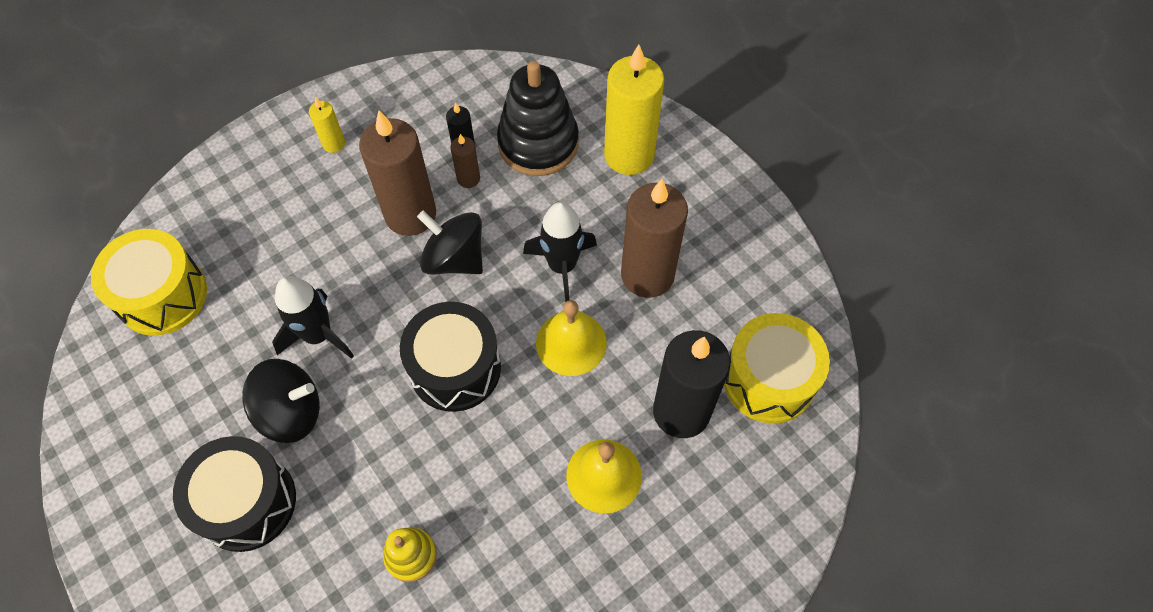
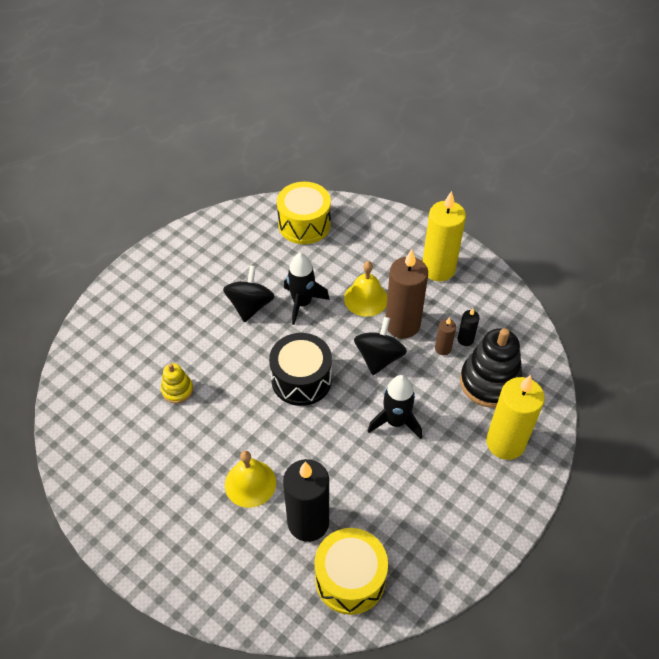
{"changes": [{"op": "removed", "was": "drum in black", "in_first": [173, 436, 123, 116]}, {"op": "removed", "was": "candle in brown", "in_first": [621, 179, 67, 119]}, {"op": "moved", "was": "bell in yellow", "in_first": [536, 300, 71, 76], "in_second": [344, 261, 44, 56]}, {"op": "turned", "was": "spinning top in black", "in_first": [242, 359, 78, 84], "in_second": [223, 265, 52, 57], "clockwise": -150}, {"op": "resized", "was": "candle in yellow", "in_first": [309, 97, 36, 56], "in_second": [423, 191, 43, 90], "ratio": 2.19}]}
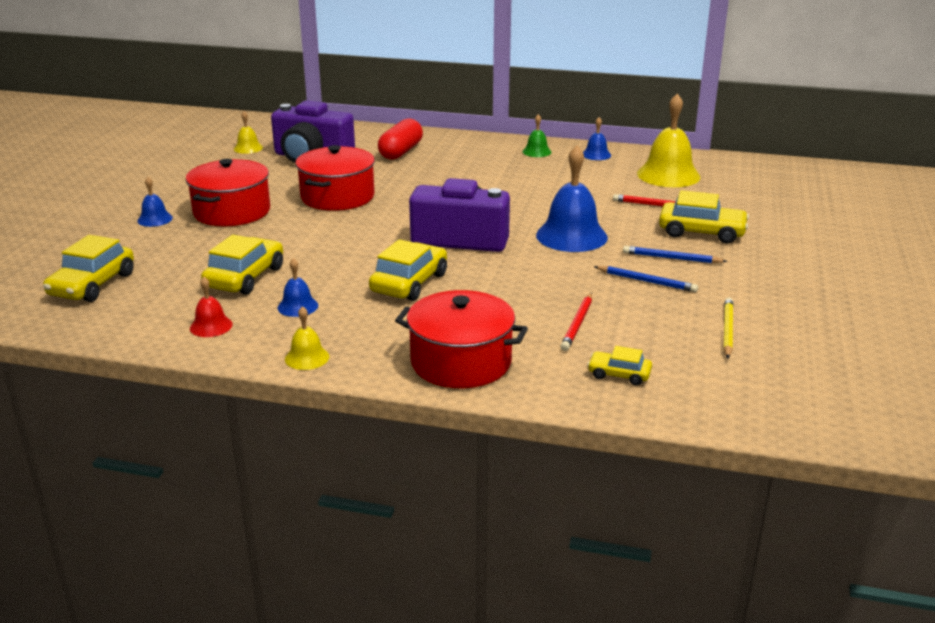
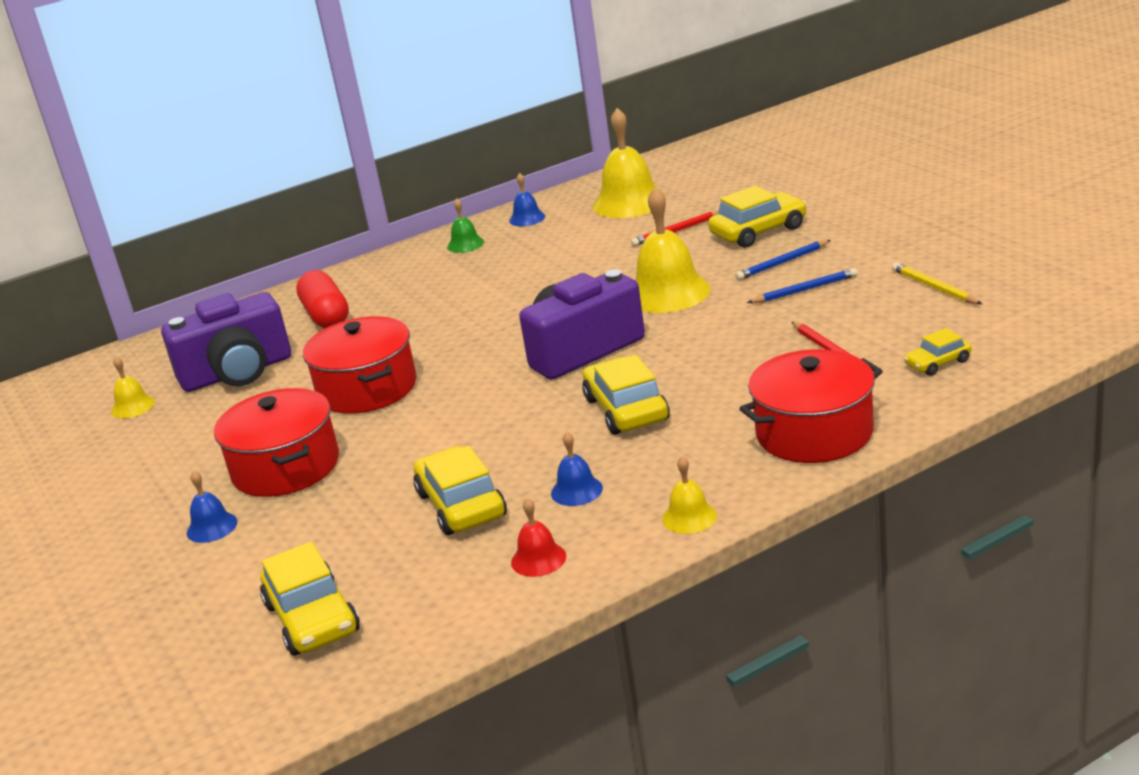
{"changes": [{"op": "recoloured", "was": "bell in blue", "now": "bell in yellow", "in_first": [536, 145, 72, 107], "in_second": [635, 187, 76, 126]}]}
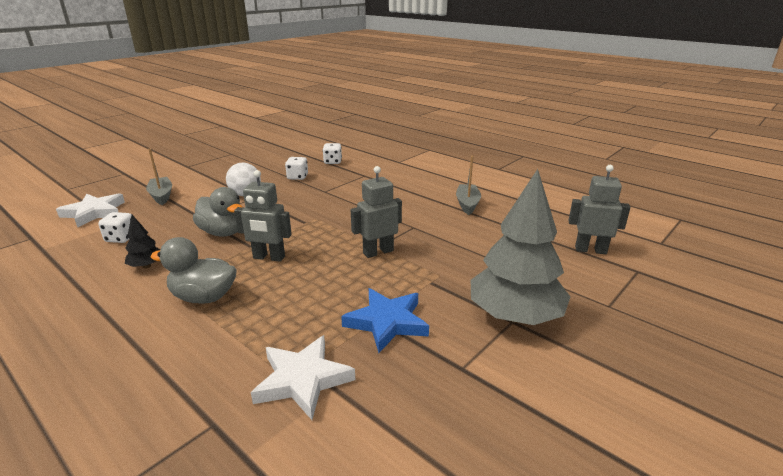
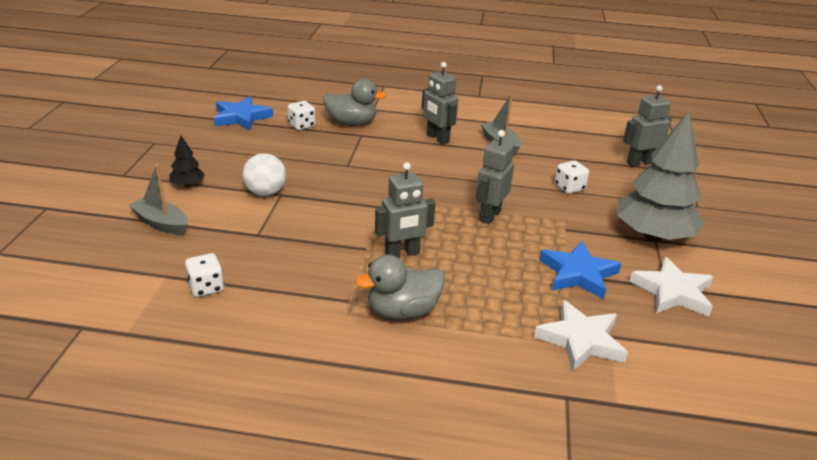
{"changes": [{"op": "added", "now": "star in blue", "in_second": [214, 96, 59, 35]}, {"op": "added", "now": "robot in grey", "in_second": [422, 62, 36, 82]}, {"op": "moved", "was": "star in white", "in_first": [56, 193, 69, 34], "in_second": [629, 257, 84, 59]}, {"op": "moved", "was": "tree in black", "in_first": [125, 215, 35, 53], "in_second": [169, 136, 36, 51]}, {"op": "moved", "was": "duck in grey", "in_first": [193, 187, 49, 50], "in_second": [323, 79, 64, 47]}, {"op": "moved", "was": "dice in white", "in_first": [285, 157, 23, 23], "in_second": [555, 161, 34, 33]}]}
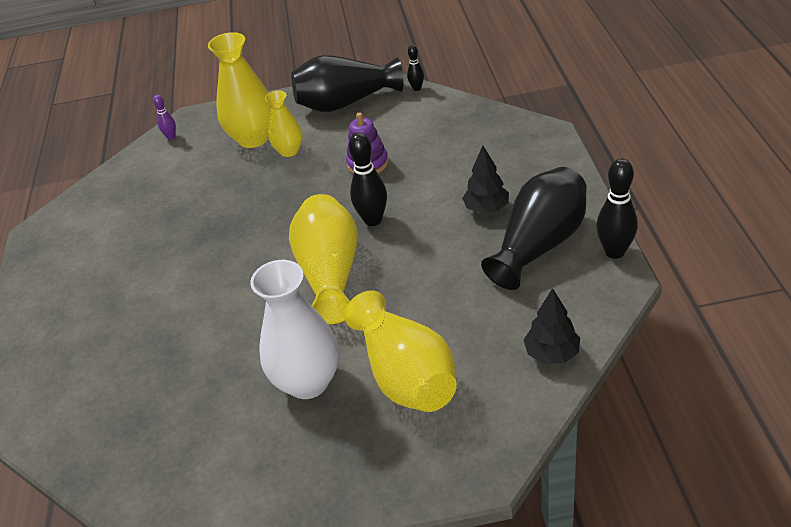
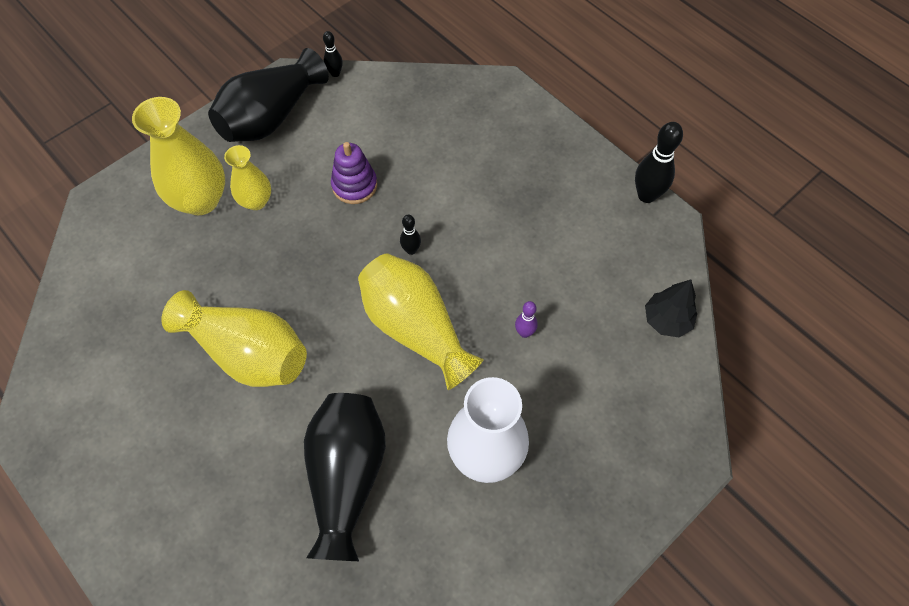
{"changes": [{"op": "removed", "was": "tree in black", "in_first": [462, 146, 47, 67]}, {"op": "moved", "was": "bowling pin in purple", "in_first": [153, 95, 23, 45], "in_second": [515, 301, 23, 37]}, {"op": "moved", "was": "vase in yellow", "in_first": [345, 290, 112, 122], "in_second": [162, 290, 145, 97]}, {"op": "moved", "was": "vase in black", "in_first": [481, 167, 106, 123], "in_second": [304, 393, 82, 168]}, {"op": "resized", "was": "bowling pin in black", "in_first": [349, 133, 38, 93], "in_second": [400, 215, 21, 40], "ratio": 0.55}]}
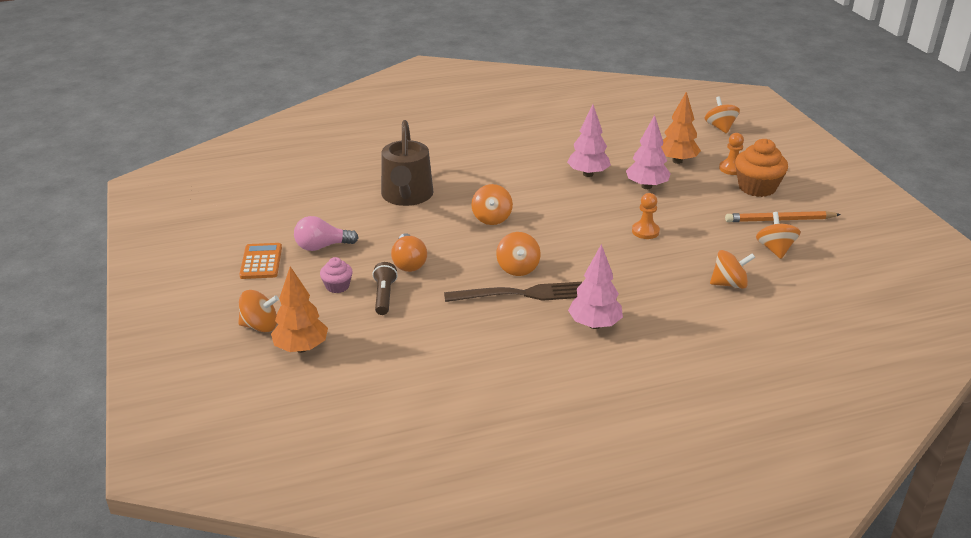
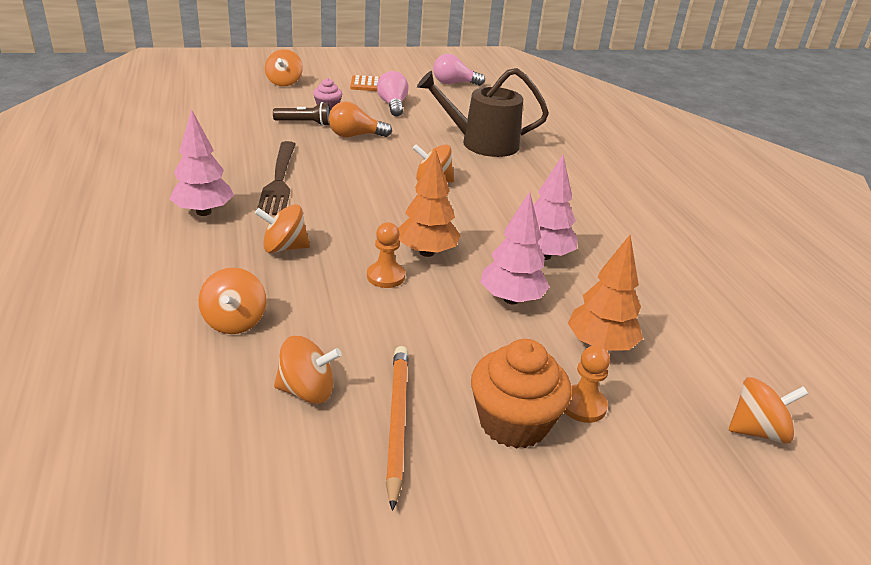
{"changes": [{"op": "added", "now": "light bulb in pink", "in_second": [433, 54, 52, 32]}, {"op": "moved", "was": "tree in orange", "in_first": [271, 266, 57, 87], "in_second": [398, 149, 63, 108]}, {"op": "moved", "was": "spinning top in orange", "in_first": [496, 232, 45, 44], "in_second": [255, 204, 55, 49]}]}
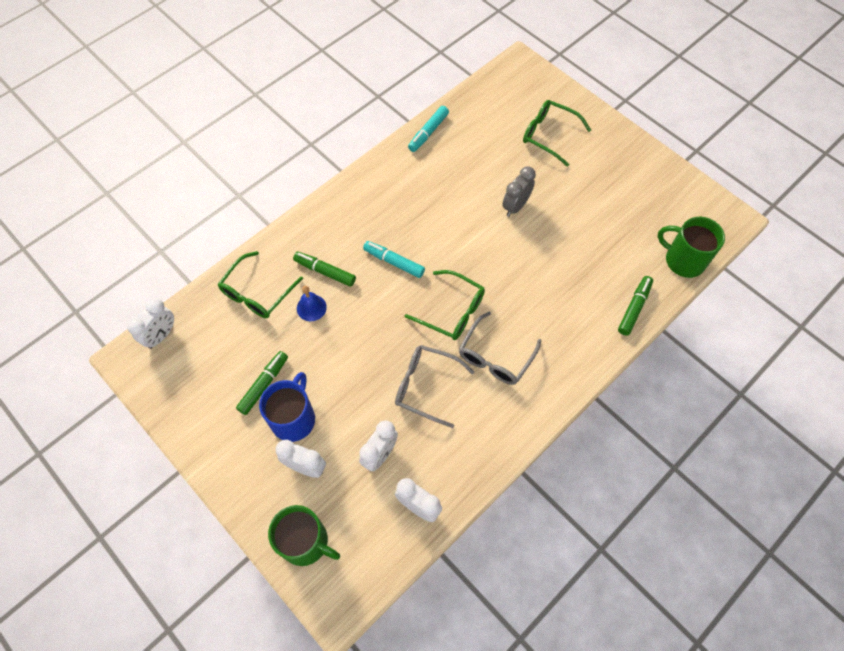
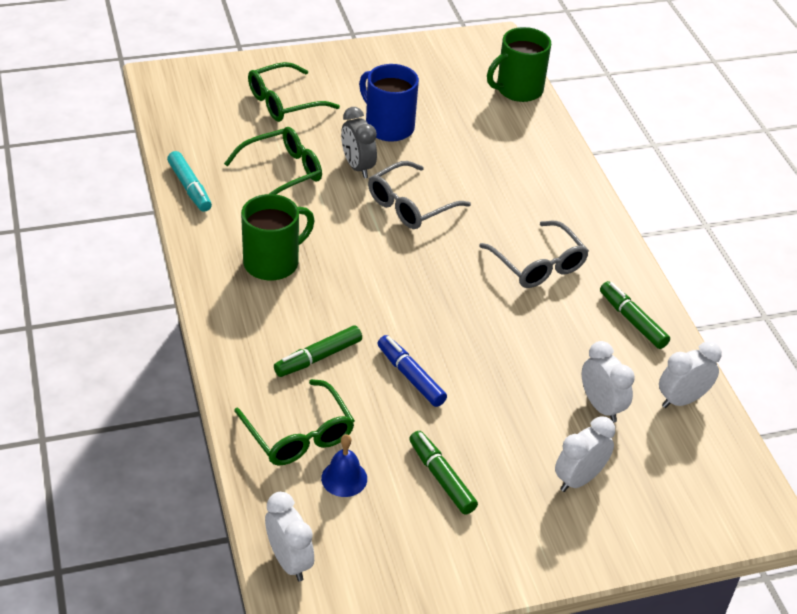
{"changes": [{"op": "removed", "was": "marker in turquoise", "in_first": [363, 241, 62, 37]}, {"op": "added", "now": "marker in blue", "in_second": [378, 335, 69, 72]}, {"op": "moved", "was": "mug in blue", "in_first": [259, 372, 56, 70], "in_second": [359, 64, 60, 78]}, {"op": "moved", "was": "mug in green", "in_first": [268, 505, 72, 61], "in_second": [241, 194, 74, 87]}, {"op": "moved", "was": "bell in blue", "in_first": [297, 286, 30, 35], "in_second": [321, 434, 46, 63]}, {"op": "moved", "was": "glasses in grey", "in_first": [395, 345, 79, 83], "in_second": [368, 161, 103, 68]}, {"op": "moved", "was": "glasses in green", "in_first": [404, 270, 81, 70], "in_second": [224, 127, 98, 67]}, {"op": "moved", "was": "marker in green", "in_first": [618, 276, 35, 60], "in_second": [600, 281, 70, 68]}]}
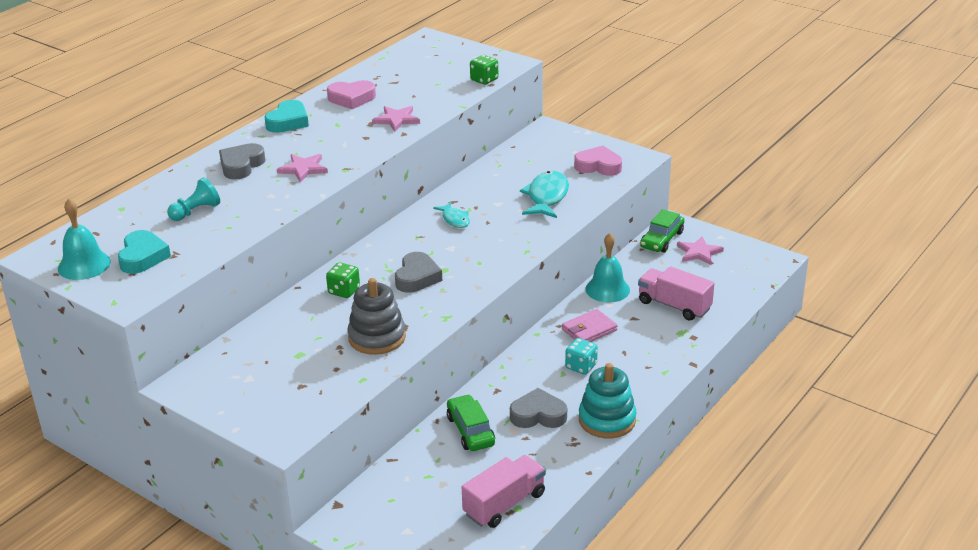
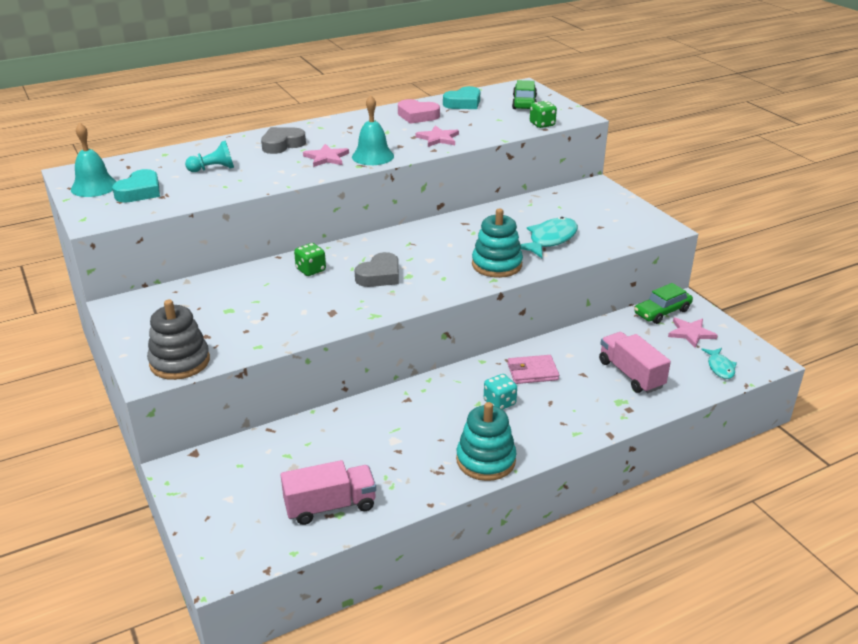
{"changes": [{"op": "removed", "was": "heart in grey", "in_first": [510, 388, 57, 40]}, {"op": "removed", "was": "heart in pink", "in_first": [574, 146, 48, 30]}, {"op": "added", "now": "stacking toy in turquoise", "in_second": [472, 209, 51, 69]}, {"op": "moved", "was": "heart in turquoise", "in_first": [265, 100, 44, 33], "in_second": [443, 86, 37, 23]}, {"op": "moved", "was": "stacking toy in grey", "in_first": [348, 278, 58, 77], "in_second": [147, 300, 63, 80]}, {"op": "moved", "was": "fish in turquoise", "in_first": [433, 202, 37, 26], "in_second": [701, 348, 36, 31]}, {"op": "moved", "was": "car in green", "in_first": [447, 394, 48, 57], "in_second": [512, 80, 25, 29]}, {"op": "moved", "was": "bell in turquoise", "in_first": [585, 233, 45, 69], "in_second": [352, 95, 42, 70]}]}
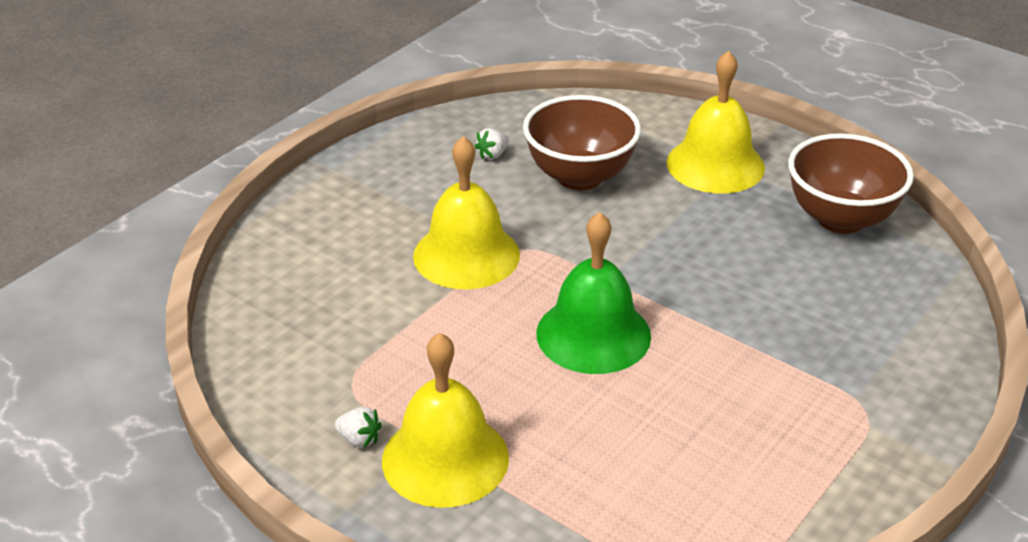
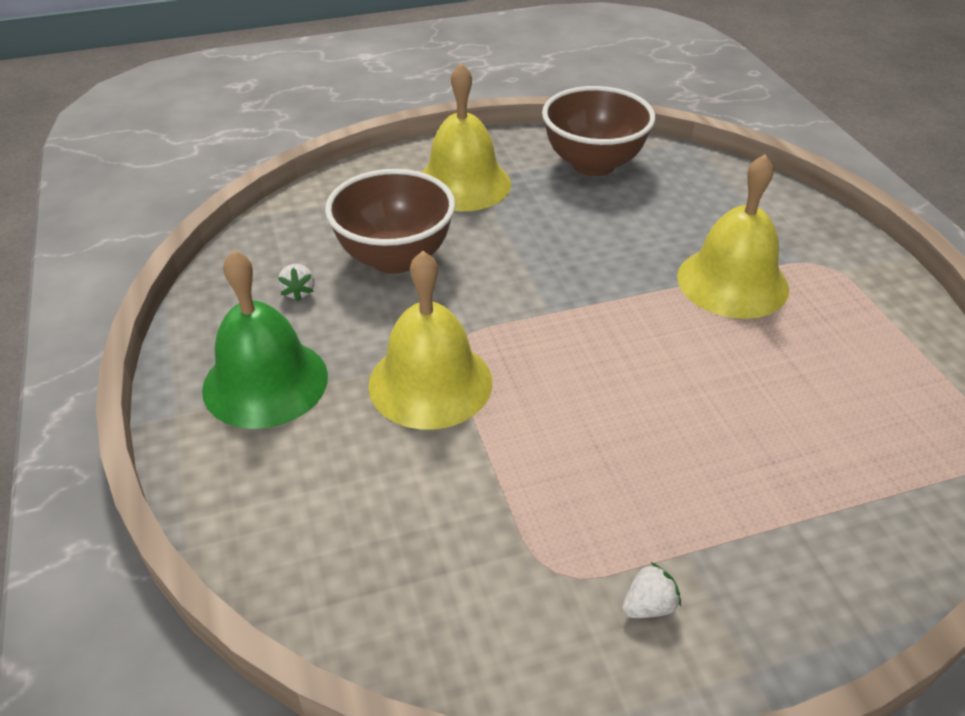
{"changes": [{"op": "moved", "was": "bell in yellow", "in_first": [382, 332, 127, 176], "in_second": [677, 154, 112, 165]}, {"op": "moved", "was": "bell in green", "in_first": [536, 212, 115, 162], "in_second": [202, 250, 126, 179]}]}
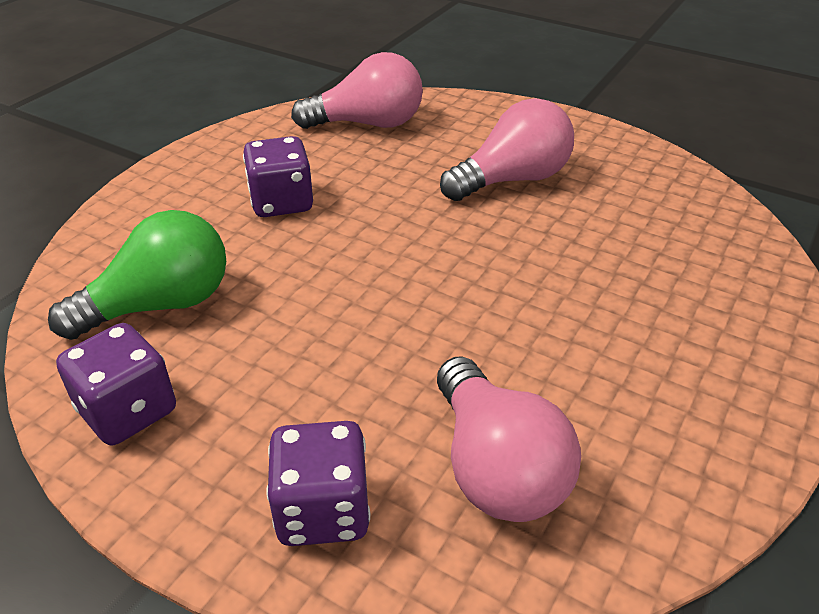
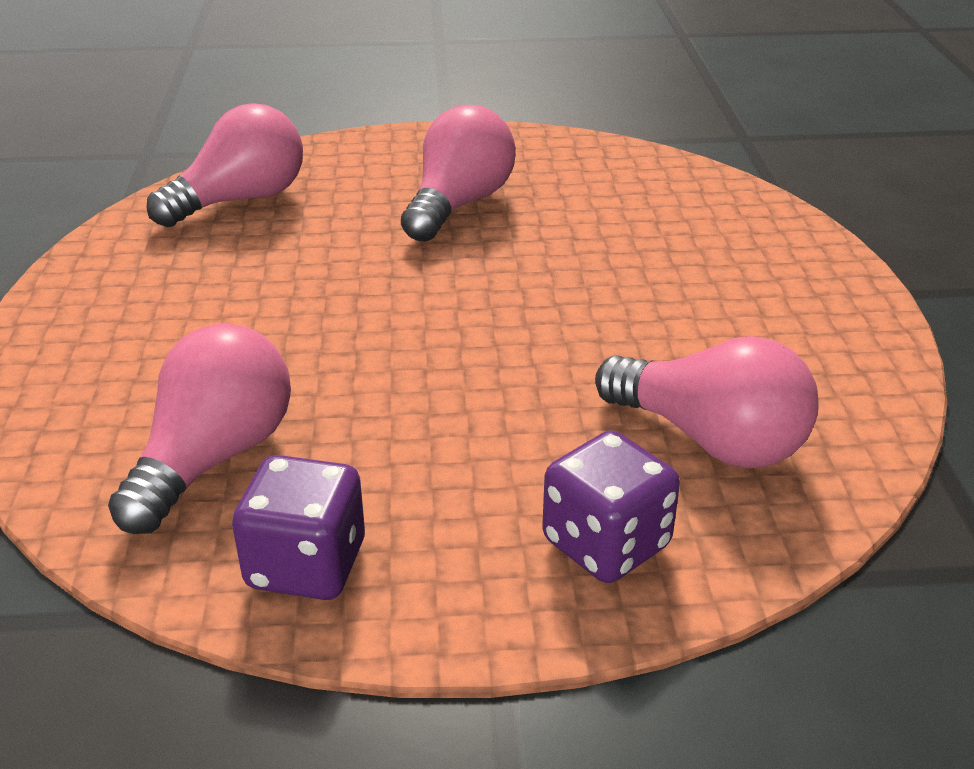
{"changes": [{"op": "removed", "was": "dice in purple", "in_first": [243, 136, 70, 81]}, {"op": "recoloured", "was": "light bulb in green", "now": "light bulb in pink", "in_first": [48, 210, 178, 130], "in_second": [108, 324, 183, 210]}]}
